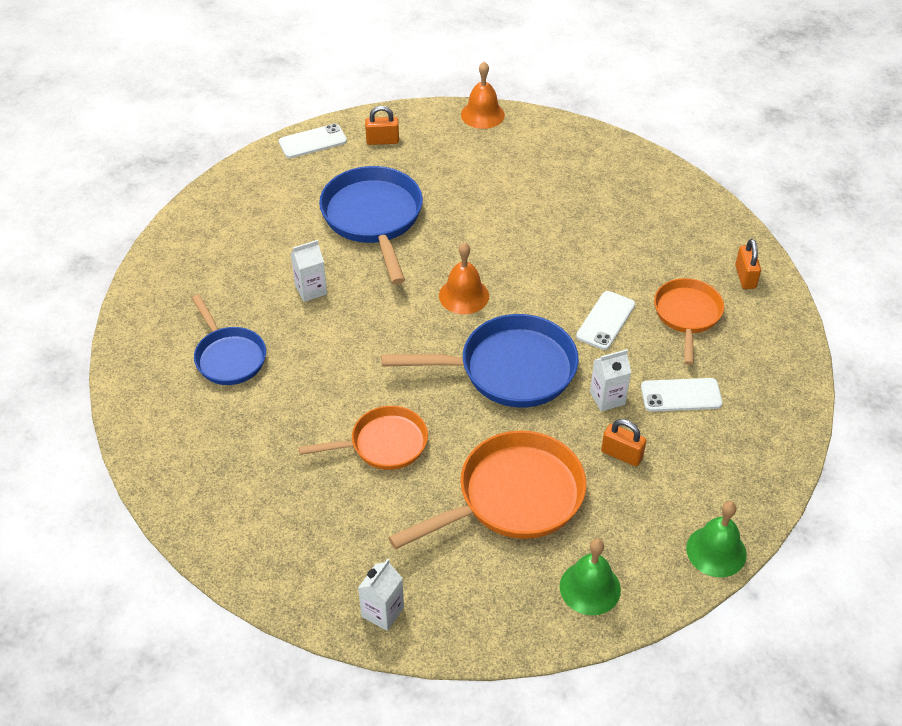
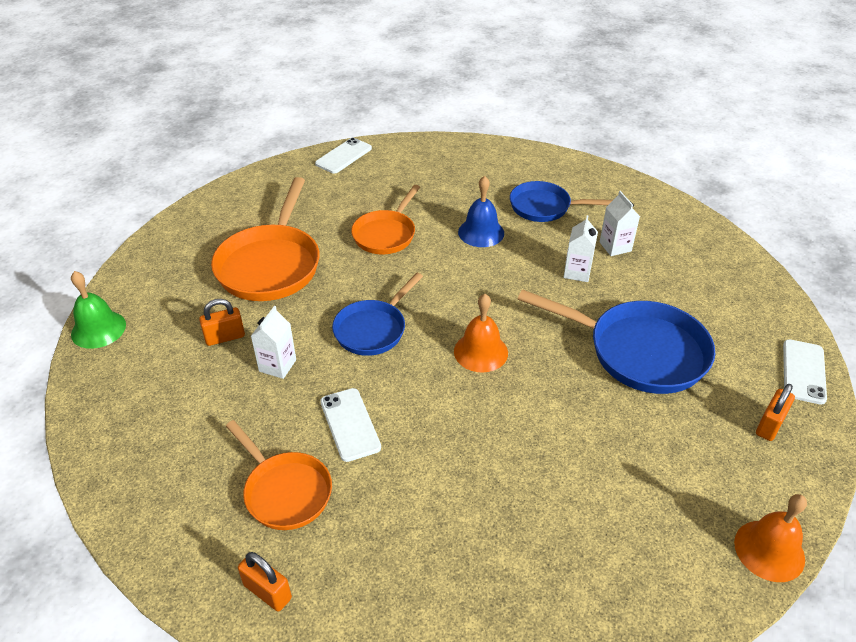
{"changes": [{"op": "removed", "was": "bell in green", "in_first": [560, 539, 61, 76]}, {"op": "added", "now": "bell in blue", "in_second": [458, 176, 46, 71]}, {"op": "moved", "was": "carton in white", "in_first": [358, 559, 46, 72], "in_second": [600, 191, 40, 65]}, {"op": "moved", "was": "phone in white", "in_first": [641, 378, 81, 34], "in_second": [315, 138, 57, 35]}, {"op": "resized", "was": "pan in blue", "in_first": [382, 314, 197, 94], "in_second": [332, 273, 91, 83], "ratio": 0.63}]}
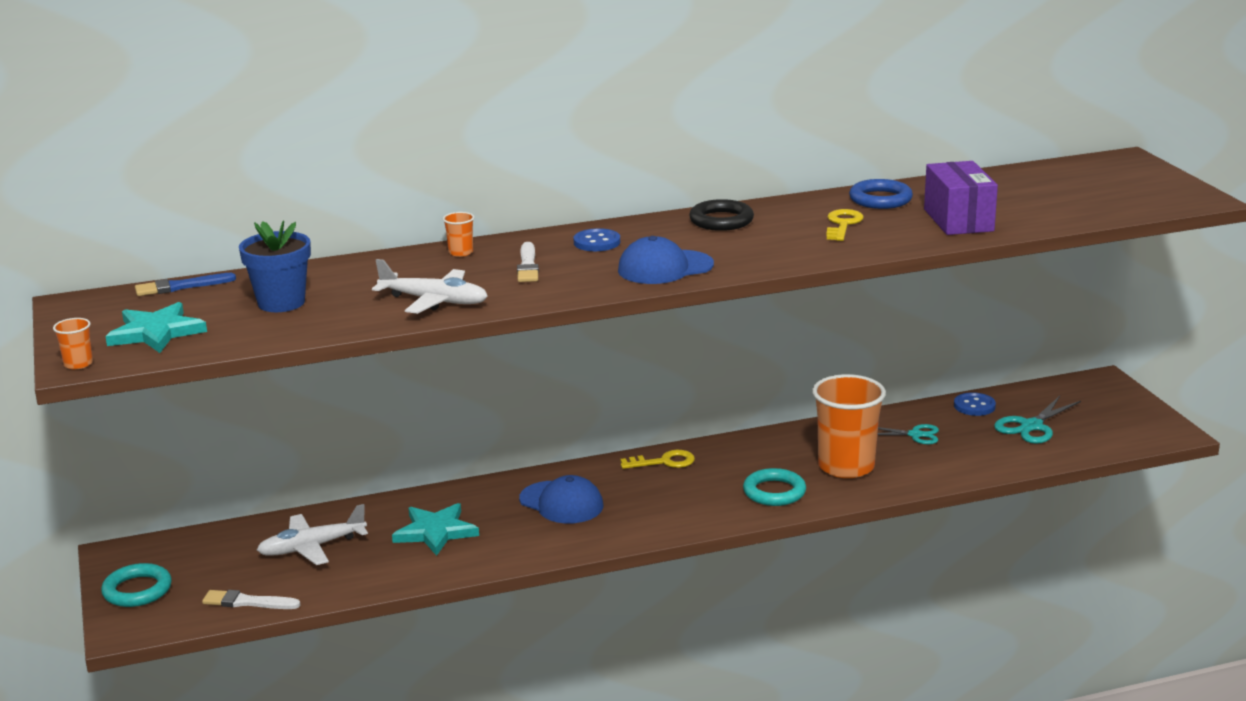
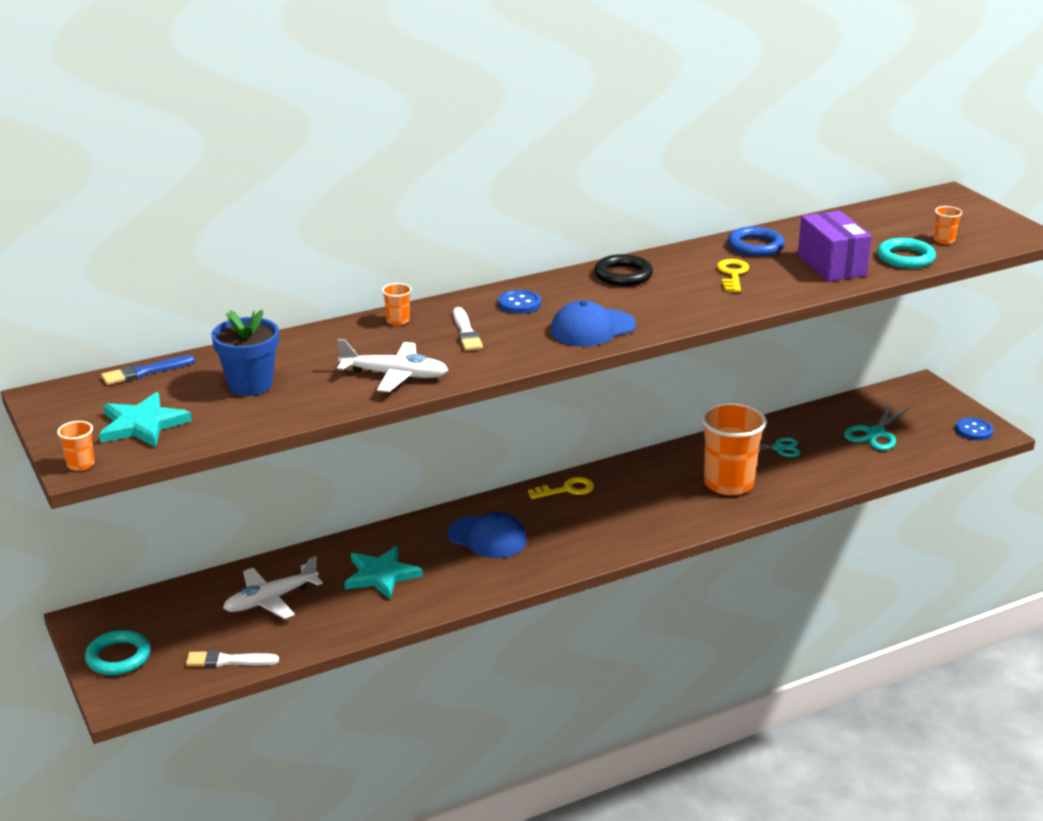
{"changes": [{"op": "added", "now": "cup in orange", "in_second": [934, 206, 28, 38]}, {"op": "moved", "was": "ring in turquoise", "in_first": [743, 468, 63, 38], "in_second": [877, 238, 59, 30]}, {"op": "moved", "was": "button in blue", "in_first": [954, 392, 42, 24], "in_second": [955, 417, 39, 23]}]}
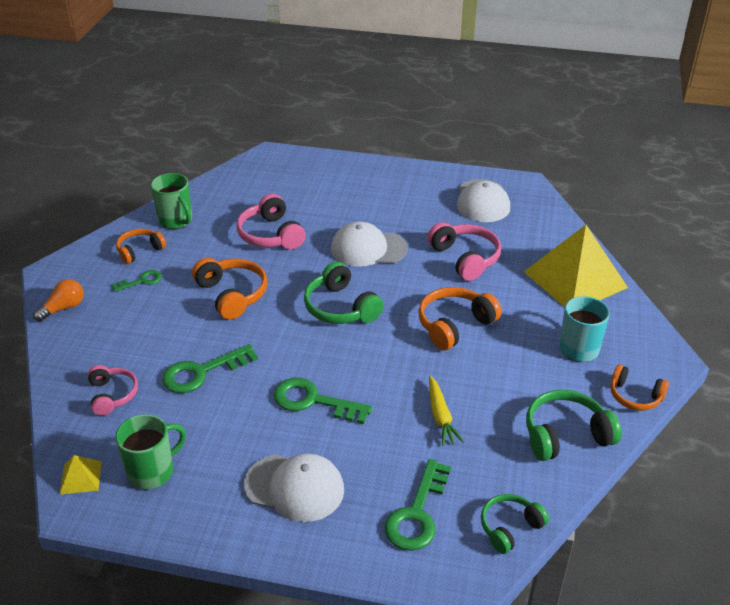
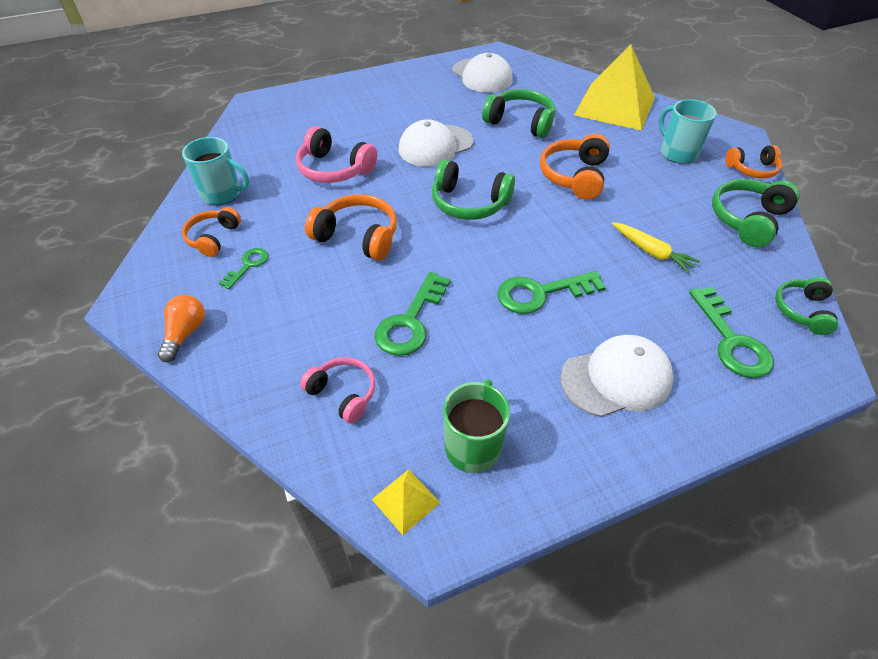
{"changes": [{"op": "recoloured", "was": "mug in green", "now": "mug in turquoise", "in_first": [151, 173, 41, 56], "in_second": [182, 137, 67, 68]}, {"op": "recoloured", "was": "headphones in pink", "now": "headphones in green", "in_first": [427, 222, 74, 59], "in_second": [482, 89, 73, 49]}]}
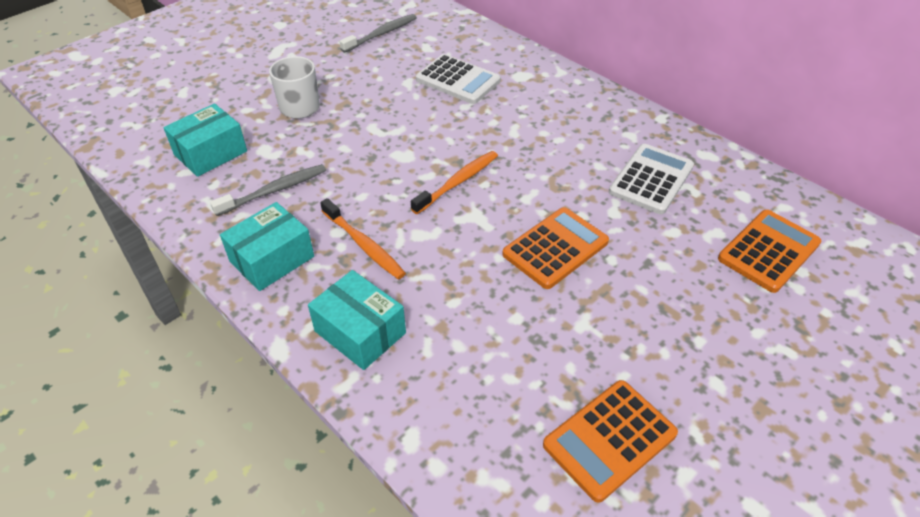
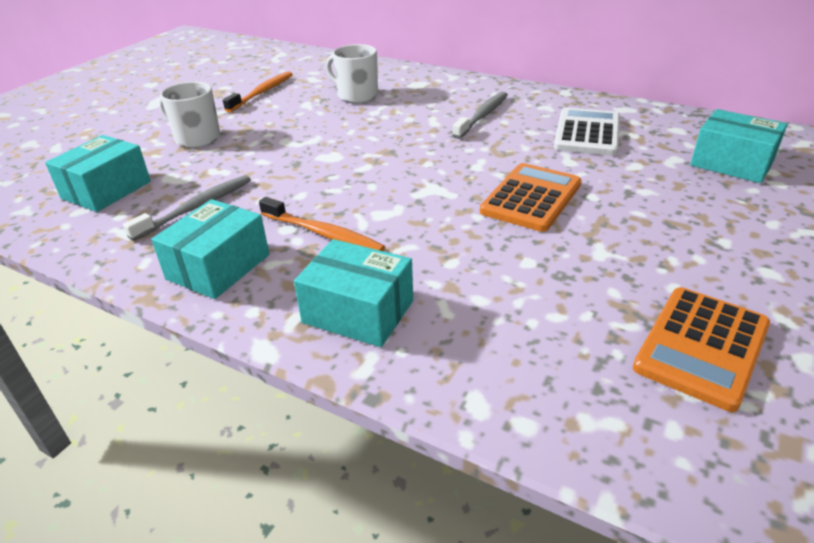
{"changes": [{"op": "moved", "was": "toothbrush in grey", "in_first": [339, 14, 78, 39], "in_second": [452, 92, 56, 47]}, {"op": "moved", "was": "toothbrush in orange", "in_first": [411, 151, 87, 63], "in_second": [223, 71, 70, 41]}, {"op": "replaced", "was": "calculator in white", "now": "mug in white", "in_first": [416, 54, 85, 50], "in_second": [326, 44, 52, 59]}, {"op": "replaced", "was": "calculator in orange", "now": "box in turquoise", "in_first": [718, 210, 103, 83], "in_second": [690, 109, 97, 74]}]}
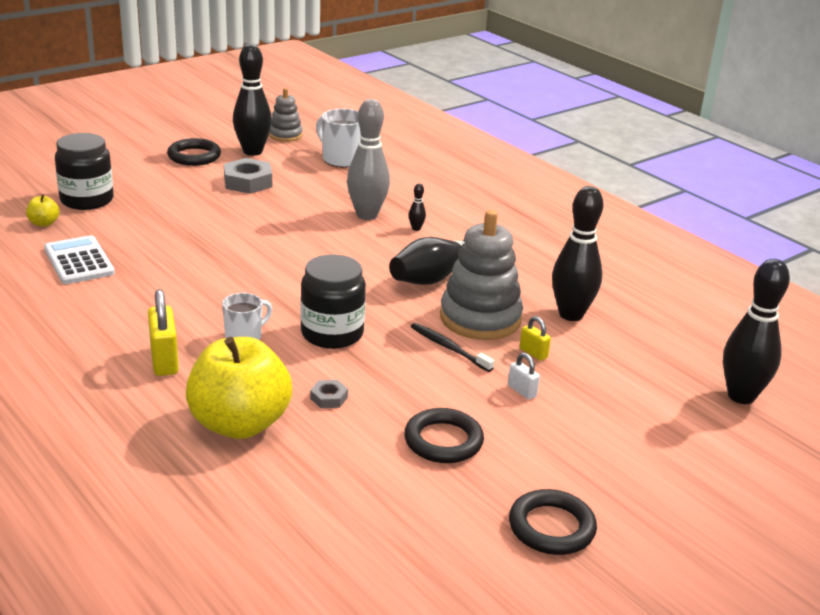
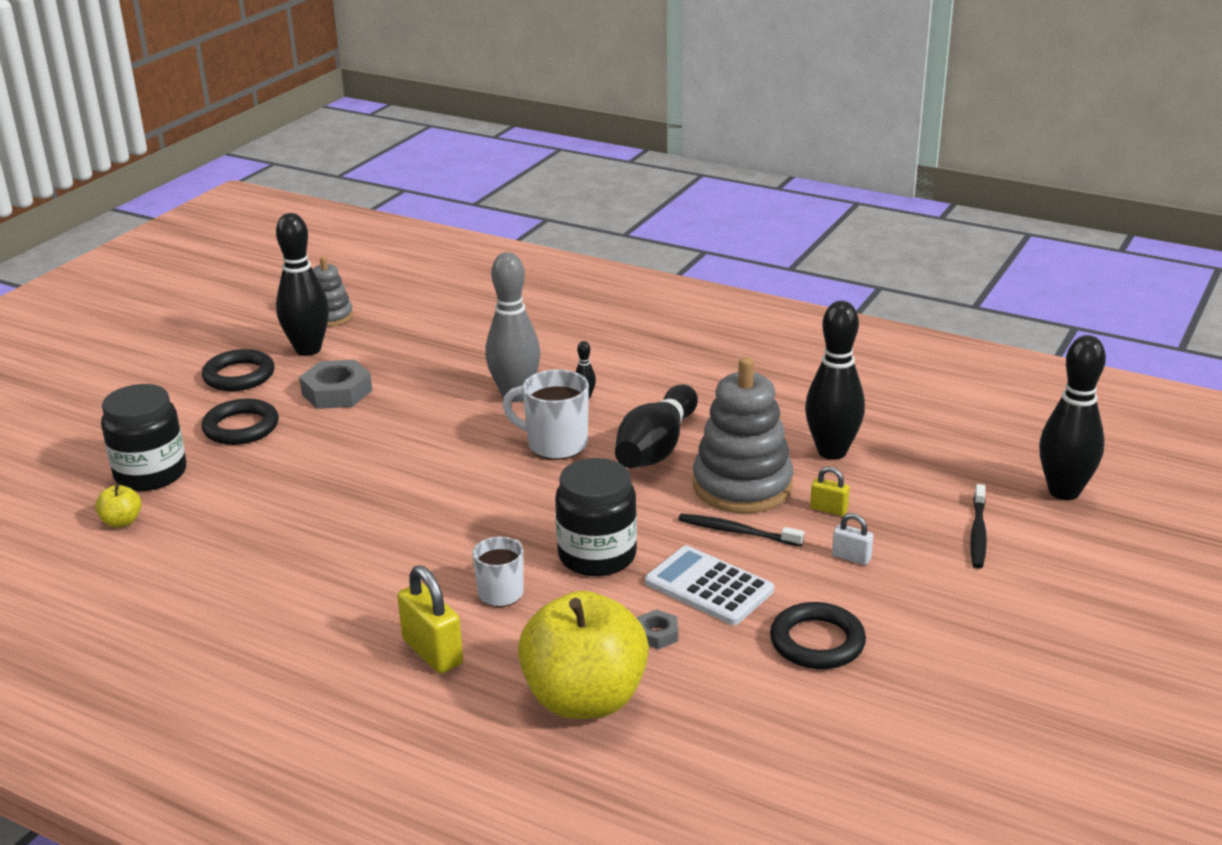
{"changes": [{"op": "added", "now": "toothbrush in black", "in_second": [970, 484, 17, 85]}, {"op": "moved", "was": "calculator in white", "in_first": [44, 235, 71, 49], "in_second": [645, 545, 129, 80]}, {"op": "moved", "was": "mug in white", "in_first": [316, 108, 45, 59], "in_second": [502, 369, 87, 91]}, {"op": "moved", "was": "ring in black", "in_first": [509, 489, 88, 66], "in_second": [201, 398, 78, 47]}]}
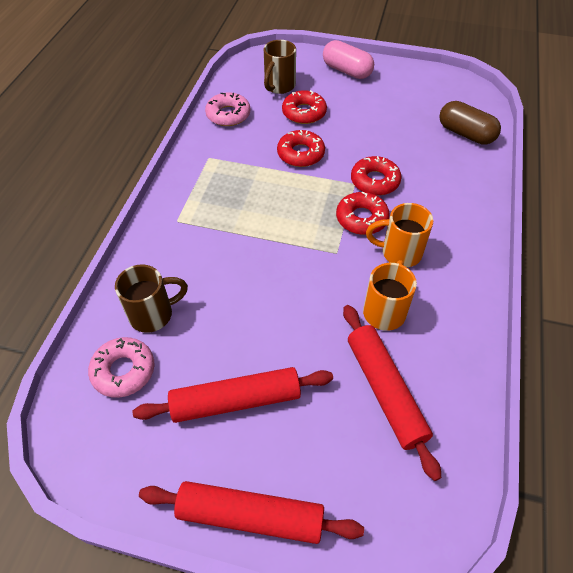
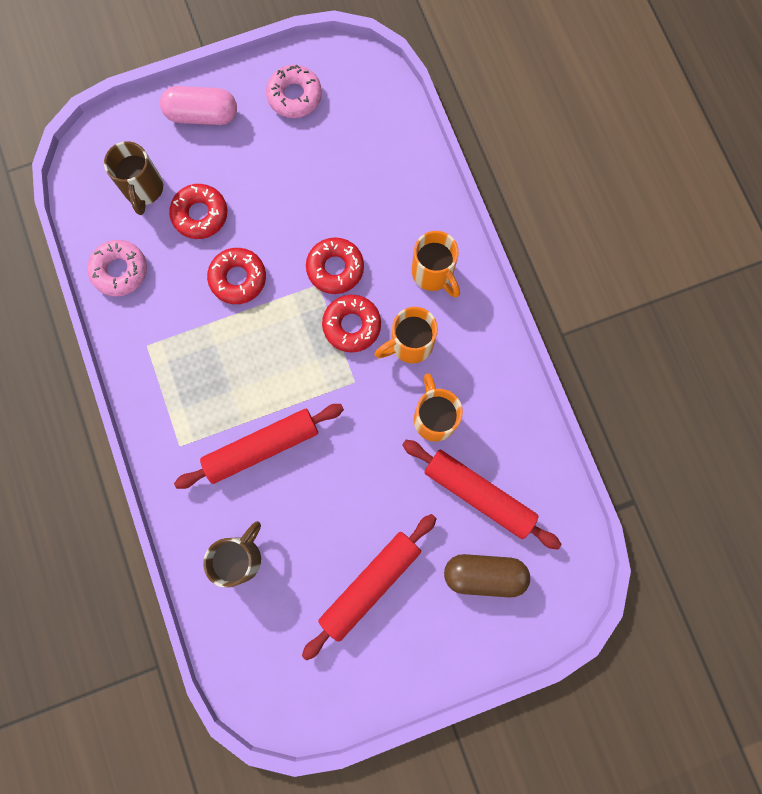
{"changes": [{"op": "added", "now": "mug in orange", "in_second": [412, 231, 48, 67]}, {"op": "moved", "was": "donut in pink", "in_first": [88, 337, 67, 61], "in_second": [266, 64, 56, 54]}, {"op": "moved", "was": "rolling pin in red", "in_first": [139, 481, 225, 63], "in_second": [174, 404, 170, 85]}, {"op": "moved", "was": "capsule in brown", "in_first": [439, 101, 62, 44], "in_second": [444, 554, 86, 44]}]}
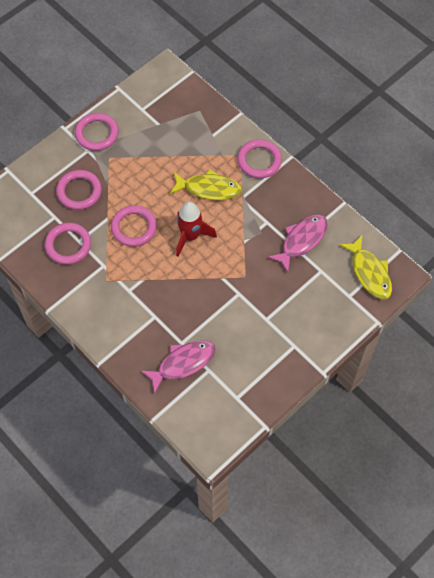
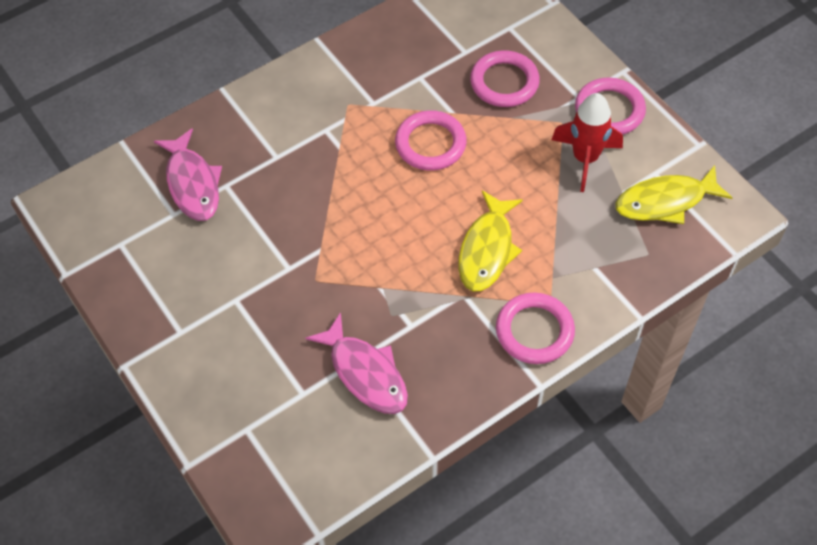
{"changes": [{"op": "removed", "was": "ring in pink", "in_first": [45, 223, 46, 42]}, {"op": "moved", "was": "rocket in red", "in_first": [176, 202, 41, 55], "in_second": [551, 93, 72, 99]}, {"op": "moved", "was": "fish in yellow", "in_first": [339, 234, 53, 66], "in_second": [615, 165, 118, 59]}]}
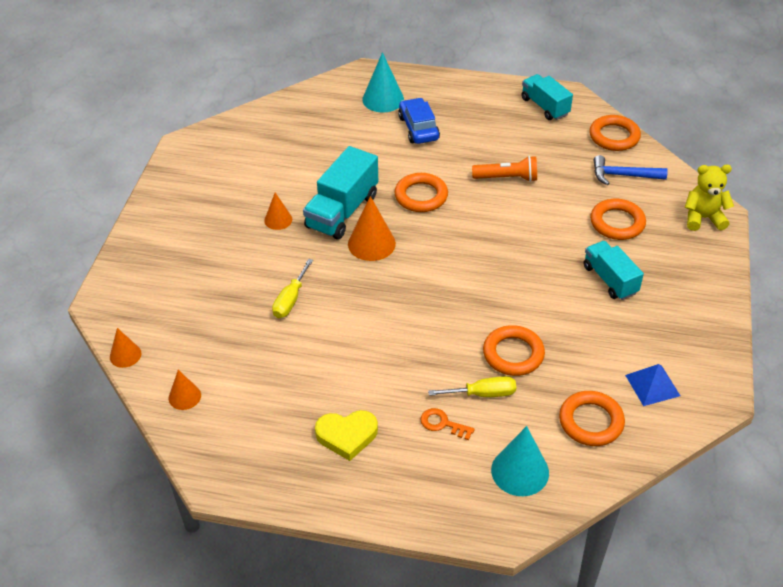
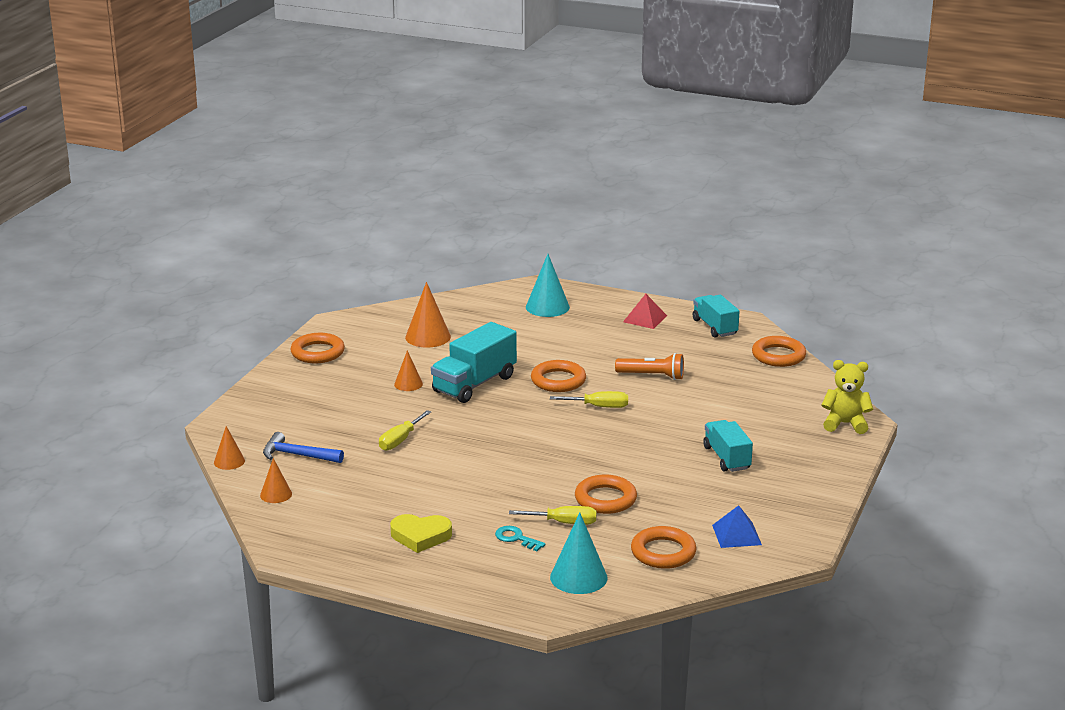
{"changes": [{"op": "removed", "was": "car in blue", "in_first": [398, 98, 42, 46]}, {"op": "added", "now": "screwdriver in yellow", "in_second": [550, 391, 78, 17]}, {"op": "added", "now": "pyramid in red", "in_second": [623, 294, 44, 35]}, {"op": "moved", "was": "cone in orange", "in_first": [348, 196, 48, 65], "in_second": [405, 282, 46, 66]}, {"op": "moved", "was": "ring in orange", "in_first": [590, 199, 56, 41], "in_second": [290, 333, 55, 30]}, {"op": "moved", "was": "hammer in blue", "in_first": [594, 155, 74, 30], "in_second": [263, 432, 81, 31]}, {"op": "recoloured", "was": "key in orange", "now": "key in turquoise", "in_first": [420, 408, 55, 32], "in_second": [495, 526, 51, 25]}]}
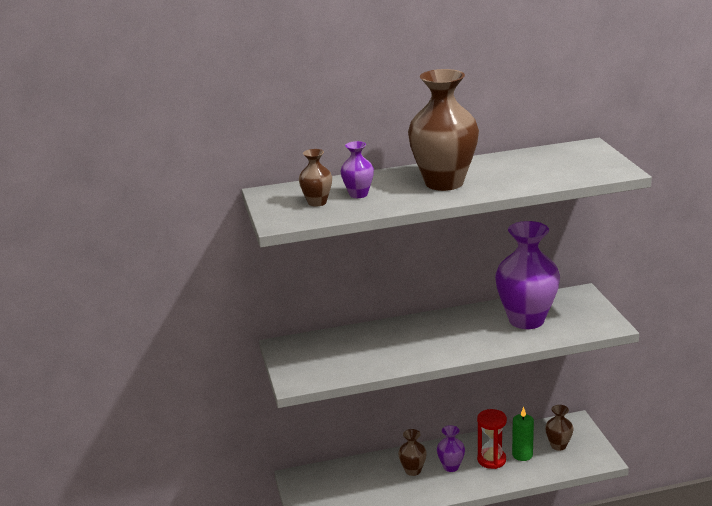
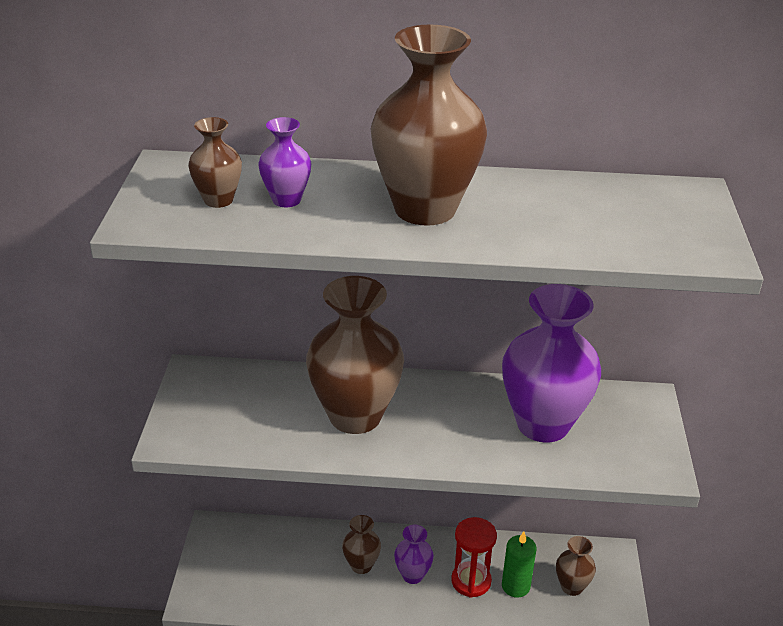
{"changes": [{"op": "added", "now": "vase in brown", "in_second": [306, 276, 98, 158]}]}
